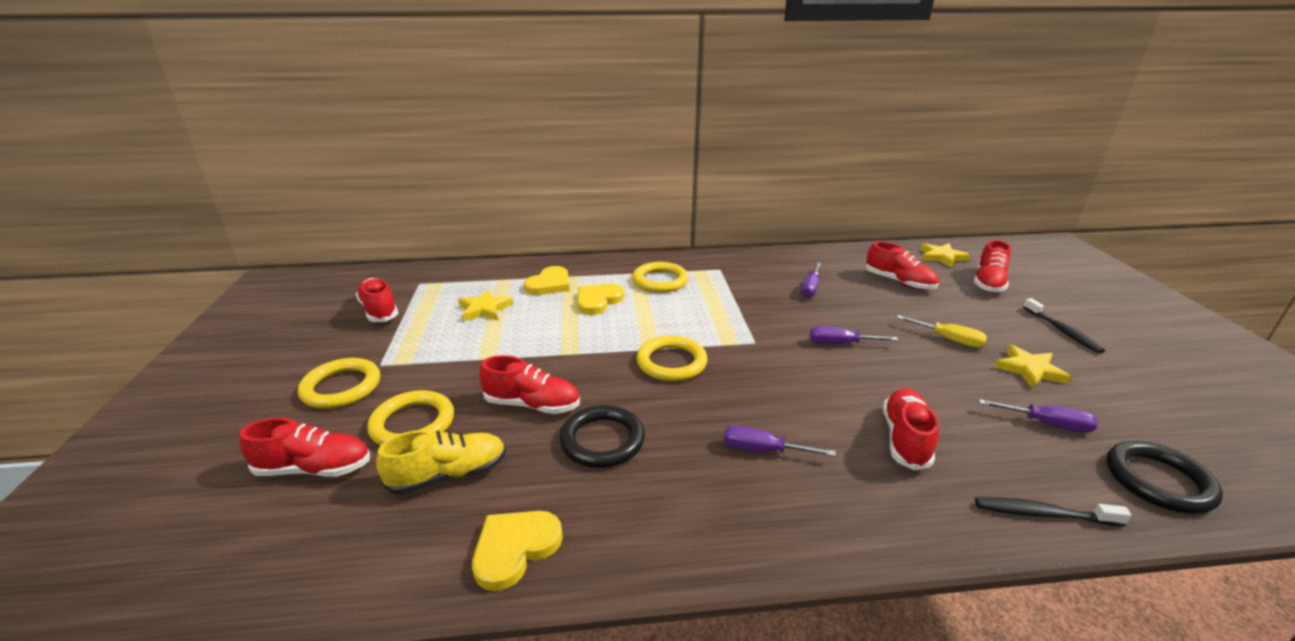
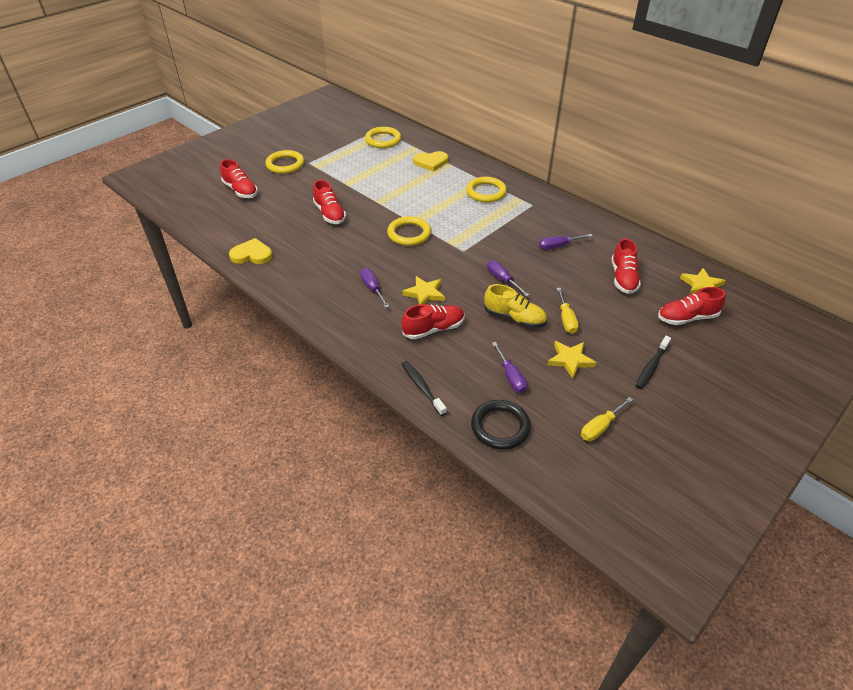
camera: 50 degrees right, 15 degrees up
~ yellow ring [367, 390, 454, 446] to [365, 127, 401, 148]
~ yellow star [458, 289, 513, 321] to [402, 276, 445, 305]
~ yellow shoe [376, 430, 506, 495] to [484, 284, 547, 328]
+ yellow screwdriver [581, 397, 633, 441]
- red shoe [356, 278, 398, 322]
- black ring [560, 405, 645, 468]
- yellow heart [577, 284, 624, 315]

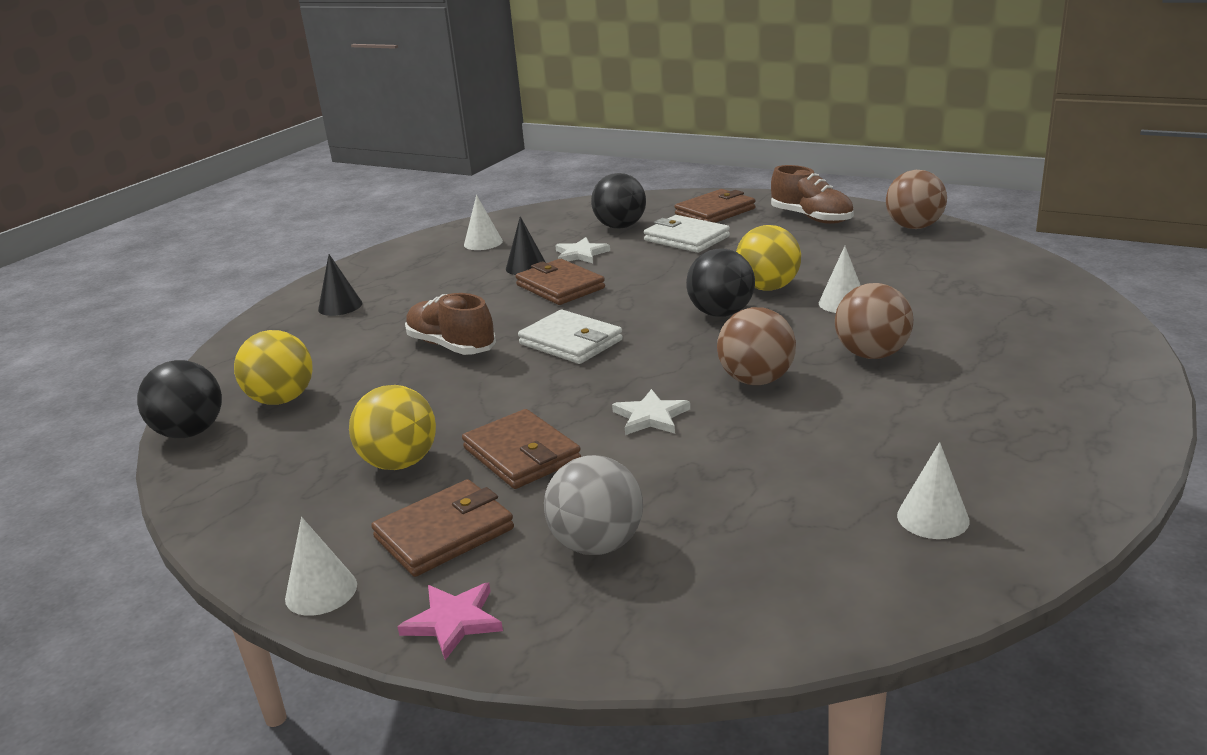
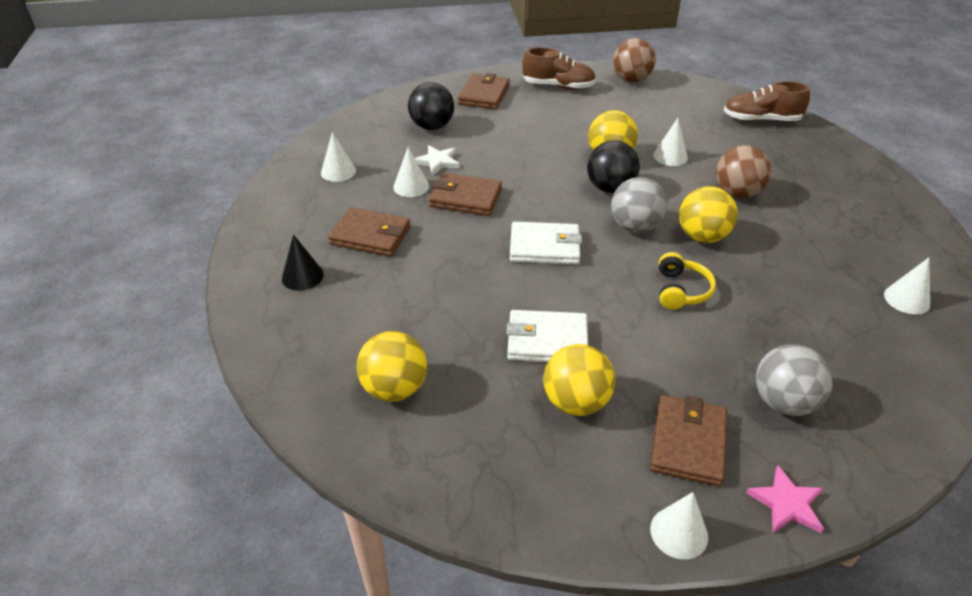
camera: 40 degrees left, 15 degrees up
~ brown wallet [462, 409, 581, 489] to [328, 207, 411, 257]
~ black cone [506, 216, 546, 275] to white cone [393, 147, 429, 197]
~ white wallet [644, 215, 730, 253] to [506, 310, 588, 362]
+ grey ball [611, 177, 667, 233]
~ white star [612, 389, 690, 435] to yellow headphones [659, 252, 716, 310]
~ brown ball [717, 307, 796, 385] to yellow ball [679, 186, 738, 243]
~ brown shoe [405, 293, 496, 355] to [724, 81, 810, 122]
- black ball [137, 360, 222, 438]

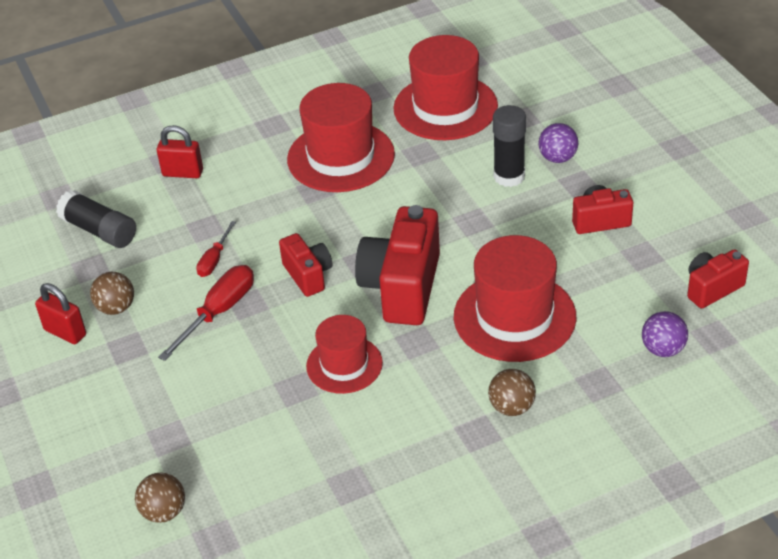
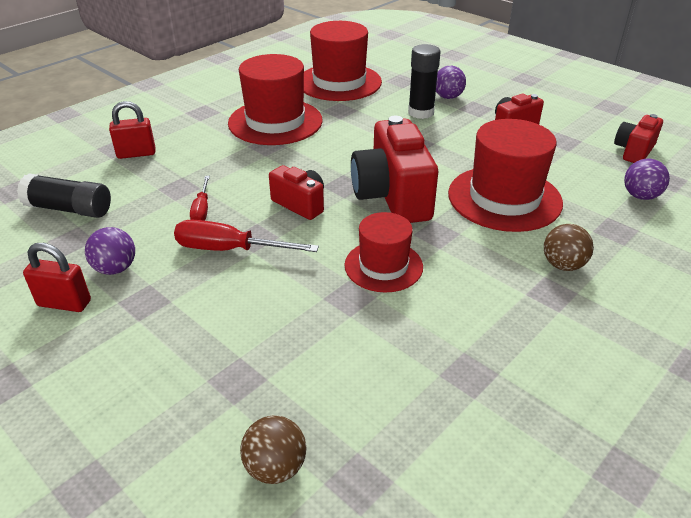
camera: 25 degrees left, 5 degrees down
~ brown ball [90, 272, 134, 315] to purple ball [85, 227, 135, 275]
~ red screwdriver [158, 265, 254, 361] = [174, 219, 319, 252] 90 degrees counterclockwise

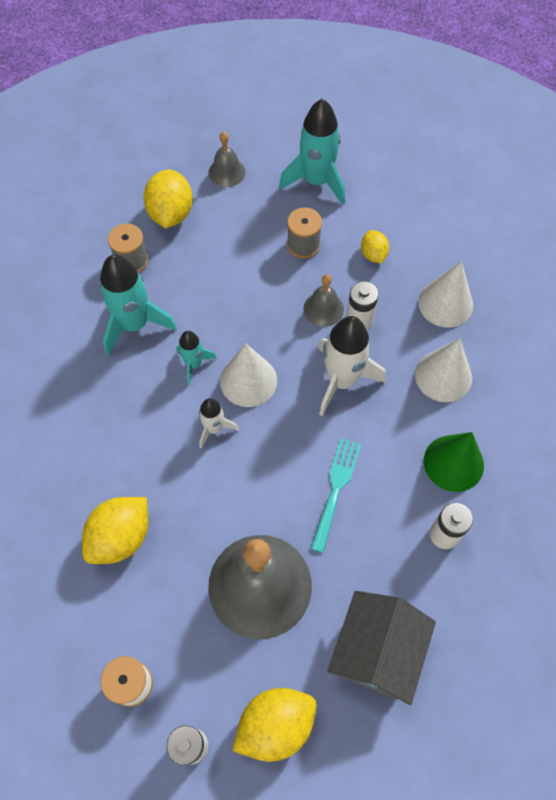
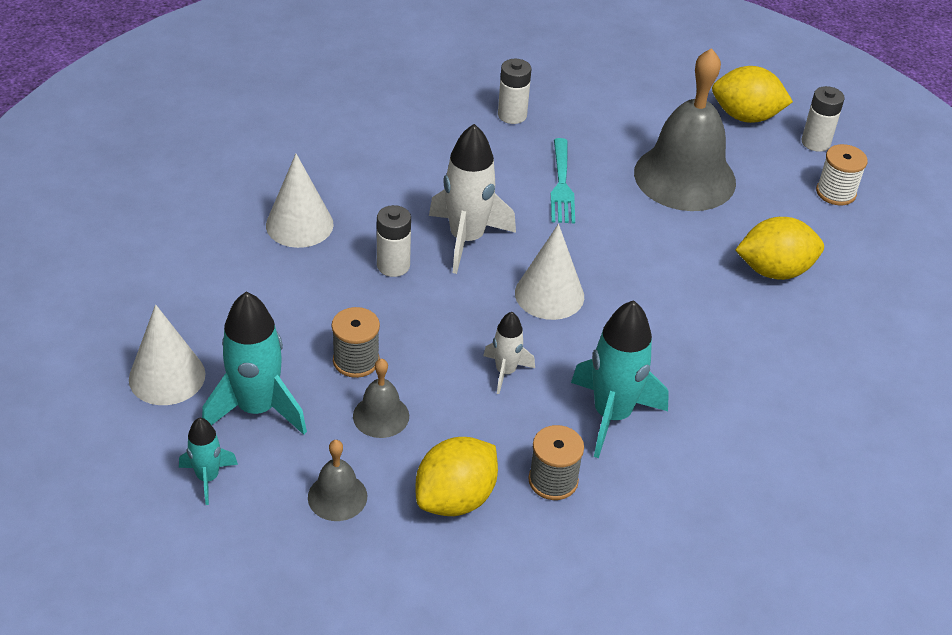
camera: 140 degrees left, 20 degrees down
~ white cone [415, 338, 472, 402] to [129, 304, 206, 405]
~ turquoise rocket [176, 331, 217, 386] to [179, 417, 238, 505]
~ grey bell [304, 274, 344, 327] to [353, 358, 409, 438]
~ white rocket [199, 398, 239, 449] to [483, 312, 535, 394]
~ turquoise fork [310, 438, 361, 553] = [551, 138, 575, 223] 60 degrees counterclockwise
- grey house [328, 591, 436, 705]
- yellow lemon [361, 230, 389, 264]
- green cone [424, 432, 484, 492]

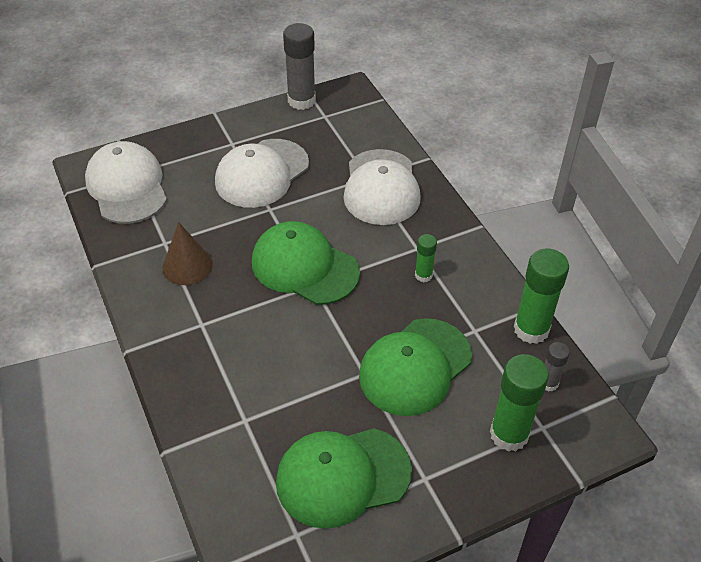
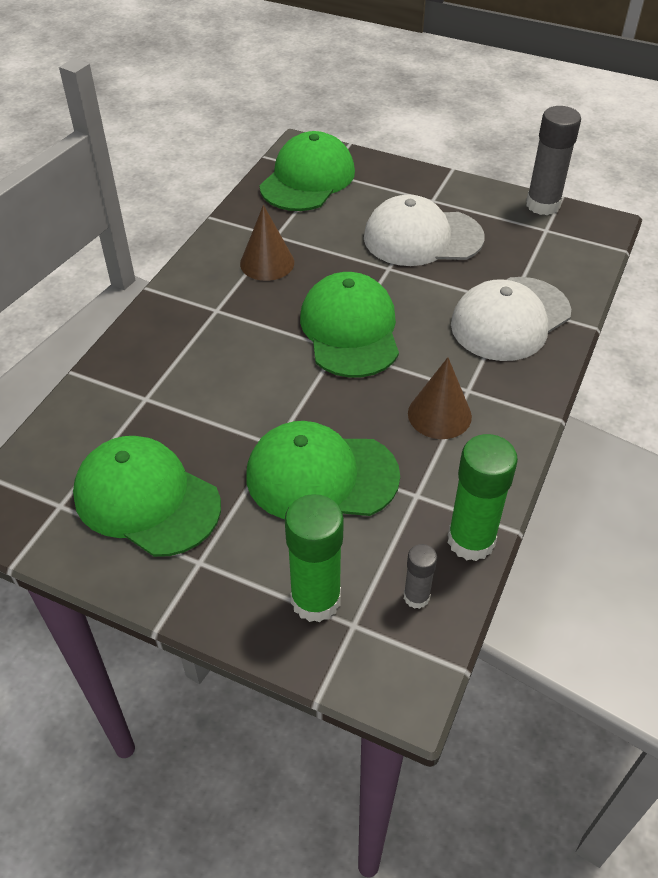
camera: 50 degrees right, 0 degrees up
~ white cap [85, 141, 167, 224] to green cap [260, 131, 355, 211]
~ green glue stick [415, 234, 437, 282] to brown cone [408, 357, 472, 439]

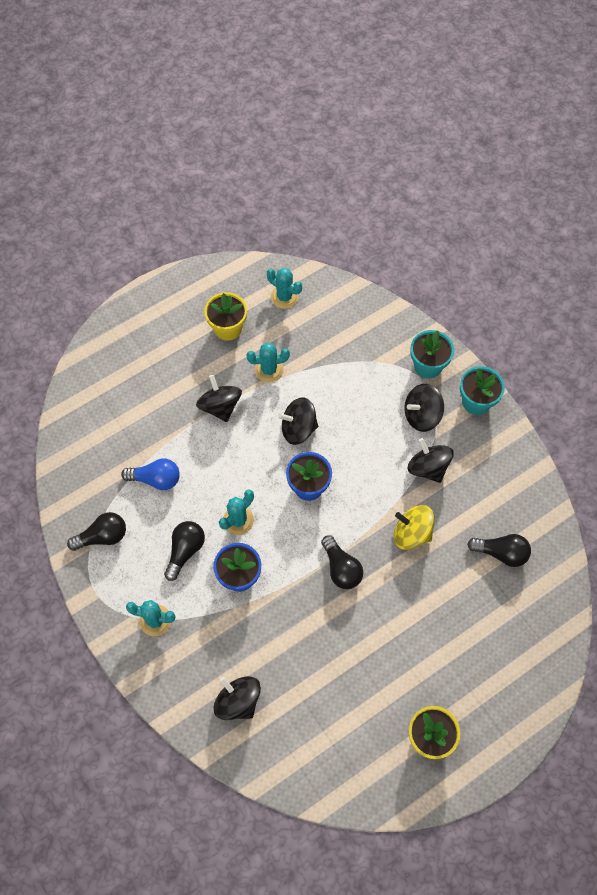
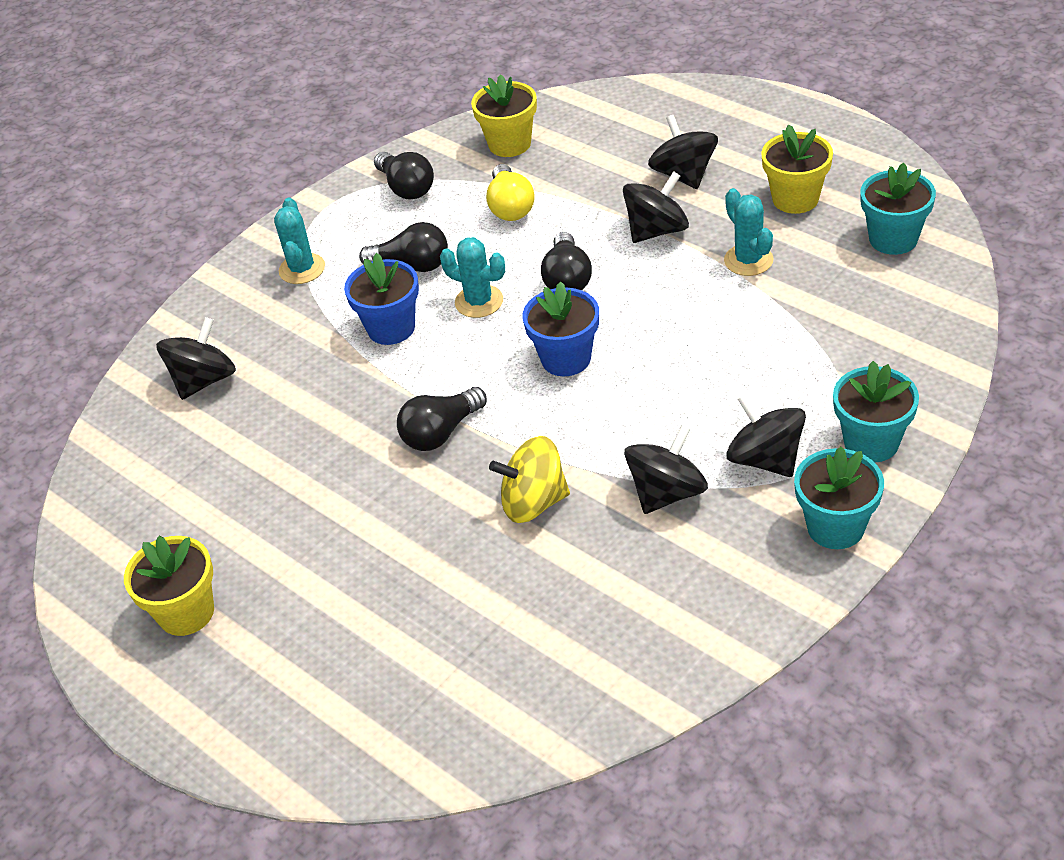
camera: 80 degrees right, 20 degrees down
+ yellow flower pot [471, 74, 537, 157]
~ blue light bulb [121, 458, 180, 490] to yellow light bulb [486, 164, 535, 221]
~ yellow spinning top [394, 505, 435, 550] = [489, 436, 570, 523] 105 degrees counterclockwise
~ black light bulb [467, 534, 531, 567] to [541, 232, 592, 290]
~ black spinning top [278, 397, 318, 445] to [648, 115, 718, 189]
~ turquoise cactus [267, 268, 302, 309] to turquoise flower pot [860, 163, 936, 255]

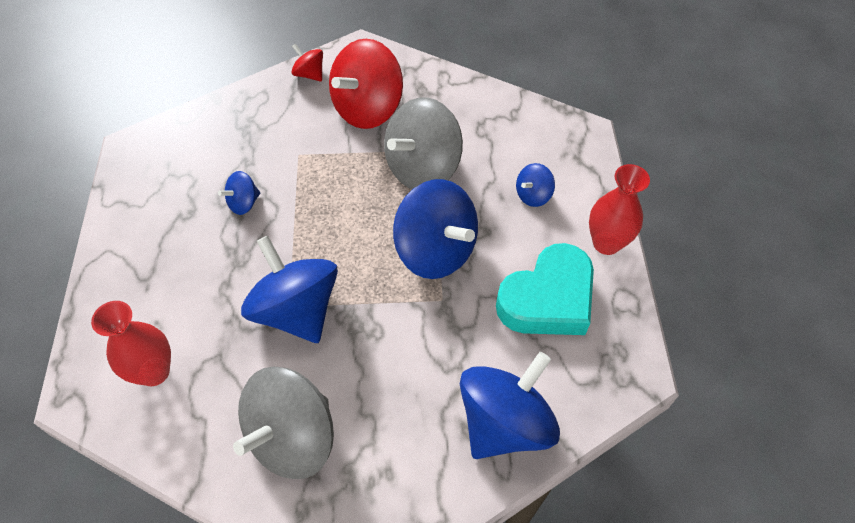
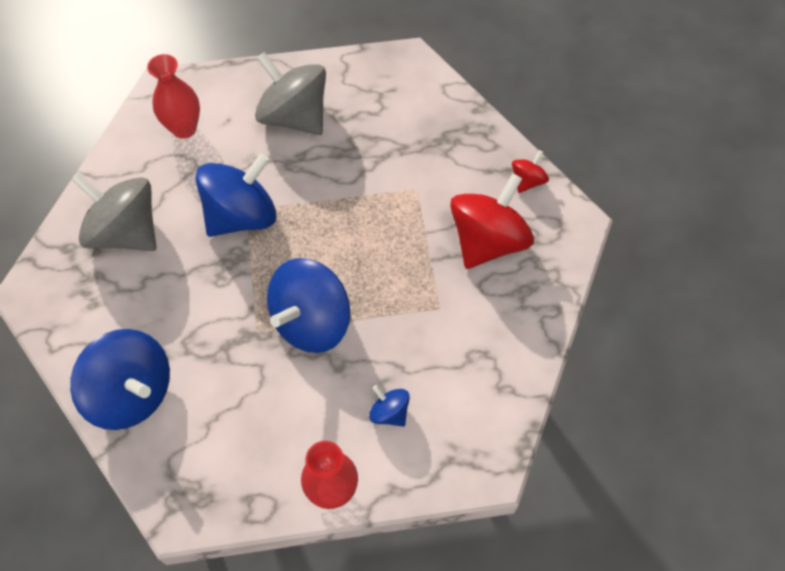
camera: 85 degrees right, 5 degrees up
~ grey spinning top [384, 97, 463, 189] to [255, 52, 326, 135]
~ red spinning top [329, 39, 403, 129] = [450, 174, 534, 269] 90 degrees clockwise
- blue spinning top [218, 171, 260, 215]
- turquoise heart [496, 243, 594, 335]

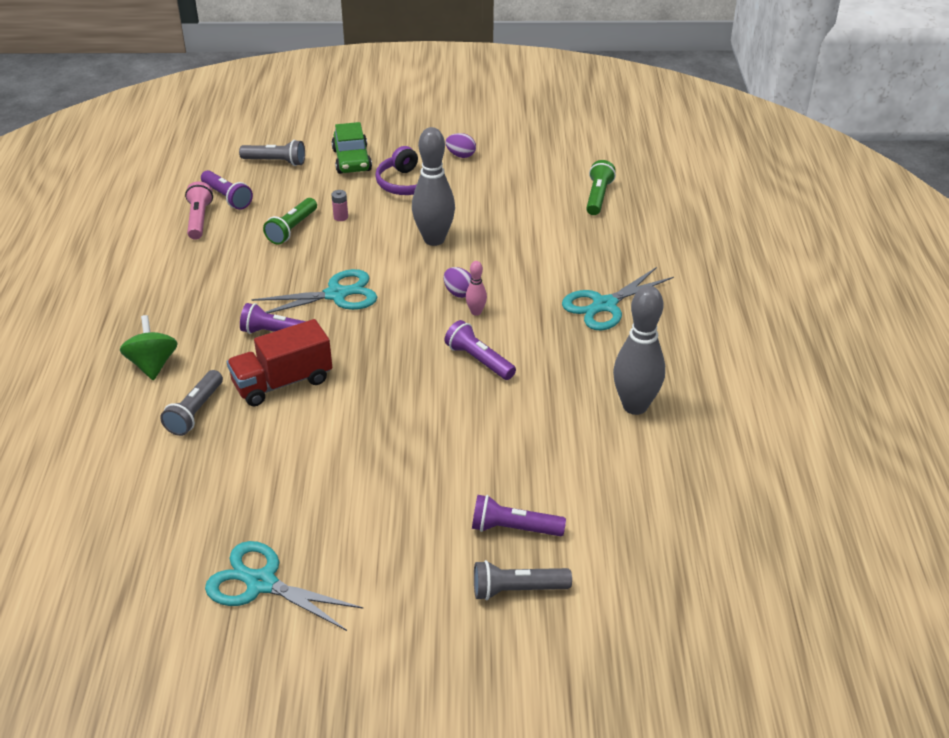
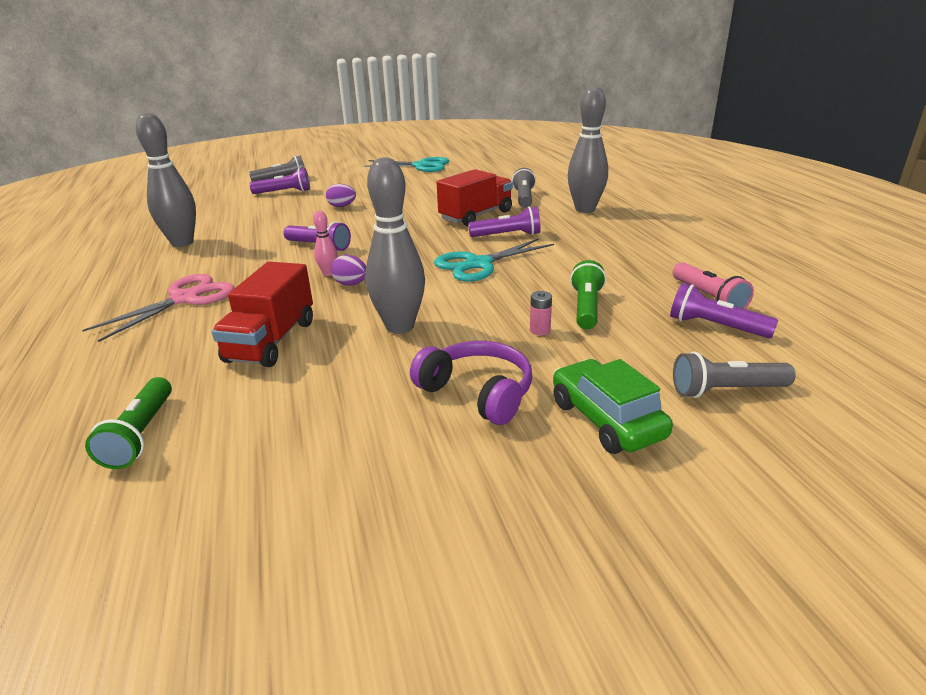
camera: 165 degrees right, 10 degrees down
~ turquoise scissors [562, 267, 674, 330] to pink scissors [82, 274, 234, 342]
+ red truck [212, 262, 313, 367]
~ purple egg [446, 133, 476, 158] to [326, 184, 356, 207]
~ green spinning top [120, 315, 178, 380] to grey bowling pin [567, 86, 608, 213]

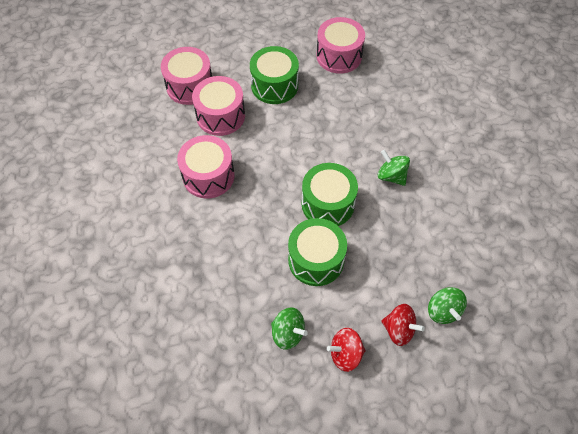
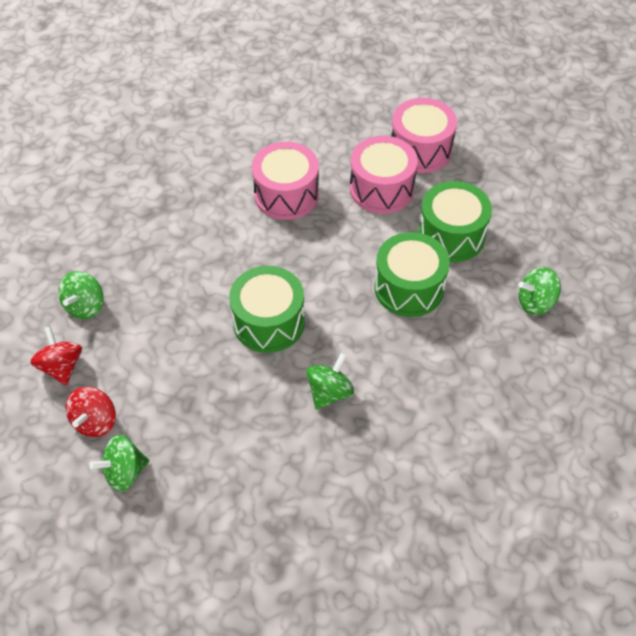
camera: 80 degrees right, 5 degrees down
~ green drum [288, 218, 347, 286] to [374, 232, 450, 317]
~ pink drum [316, 17, 365, 74] to green spinning top [518, 267, 561, 315]

